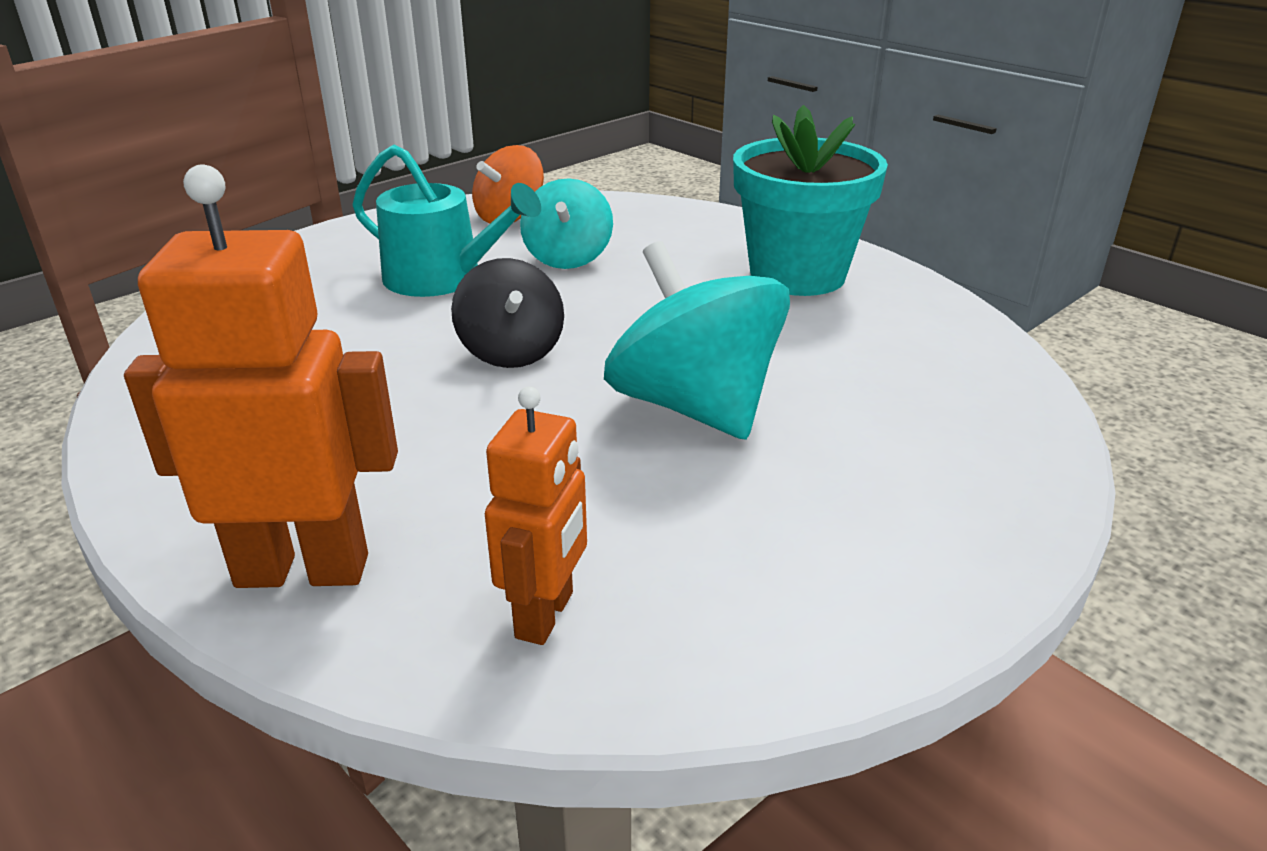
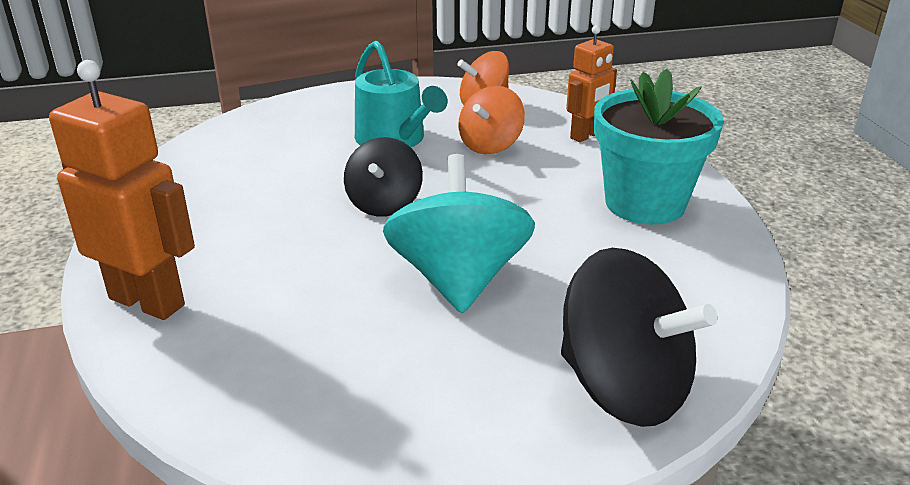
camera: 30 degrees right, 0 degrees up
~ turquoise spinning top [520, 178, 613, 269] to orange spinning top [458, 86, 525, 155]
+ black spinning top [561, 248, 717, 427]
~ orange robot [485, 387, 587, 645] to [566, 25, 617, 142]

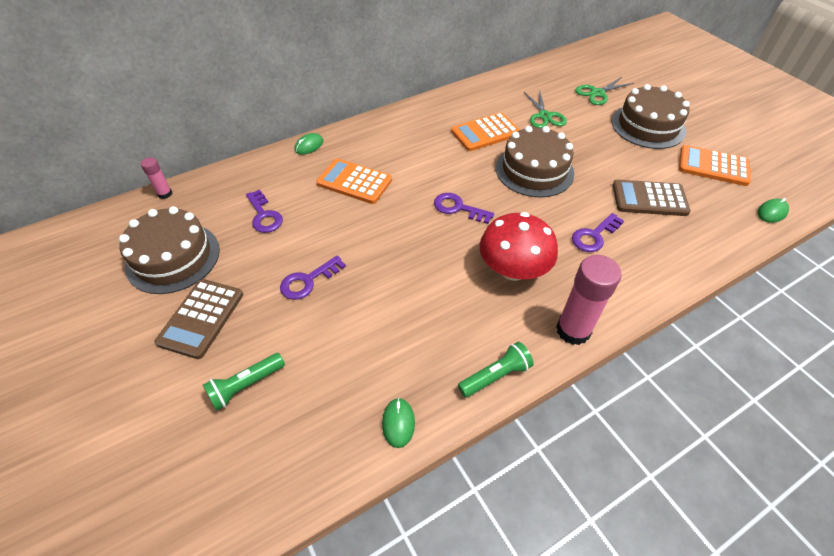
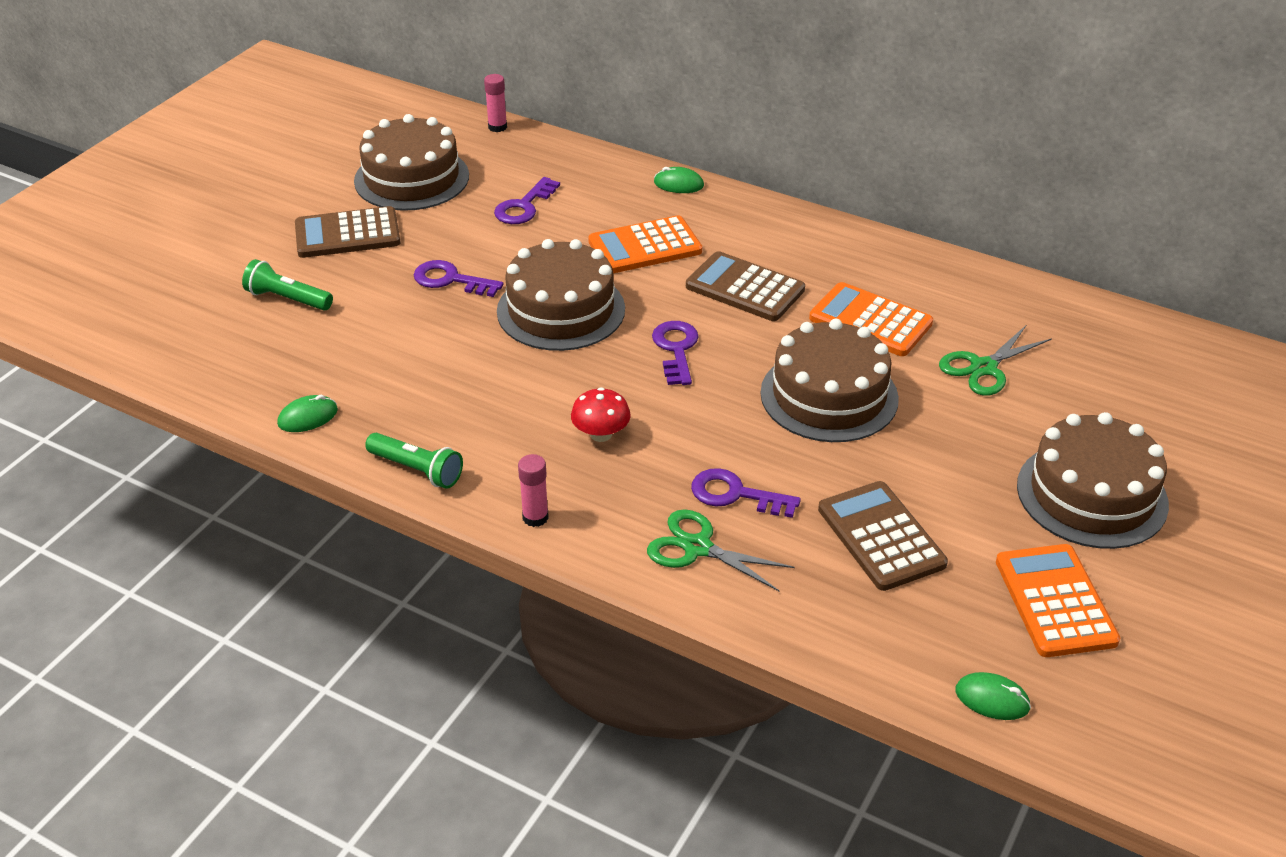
camera: 60 degrees right, 10 degrees down
+ brown cake [497, 239, 625, 351]
~ pink glue stick [556, 255, 622, 345] = [518, 454, 549, 527] x0.52
~ red mushroom [480, 212, 558, 281] = [571, 387, 631, 442] x0.52
~ orange calculator [316, 159, 392, 204] = [588, 215, 702, 273] 105 degrees counterclockwise
~ green scissors [575, 77, 634, 105] to [647, 509, 795, 591]
+ brown calculator [686, 251, 805, 321]

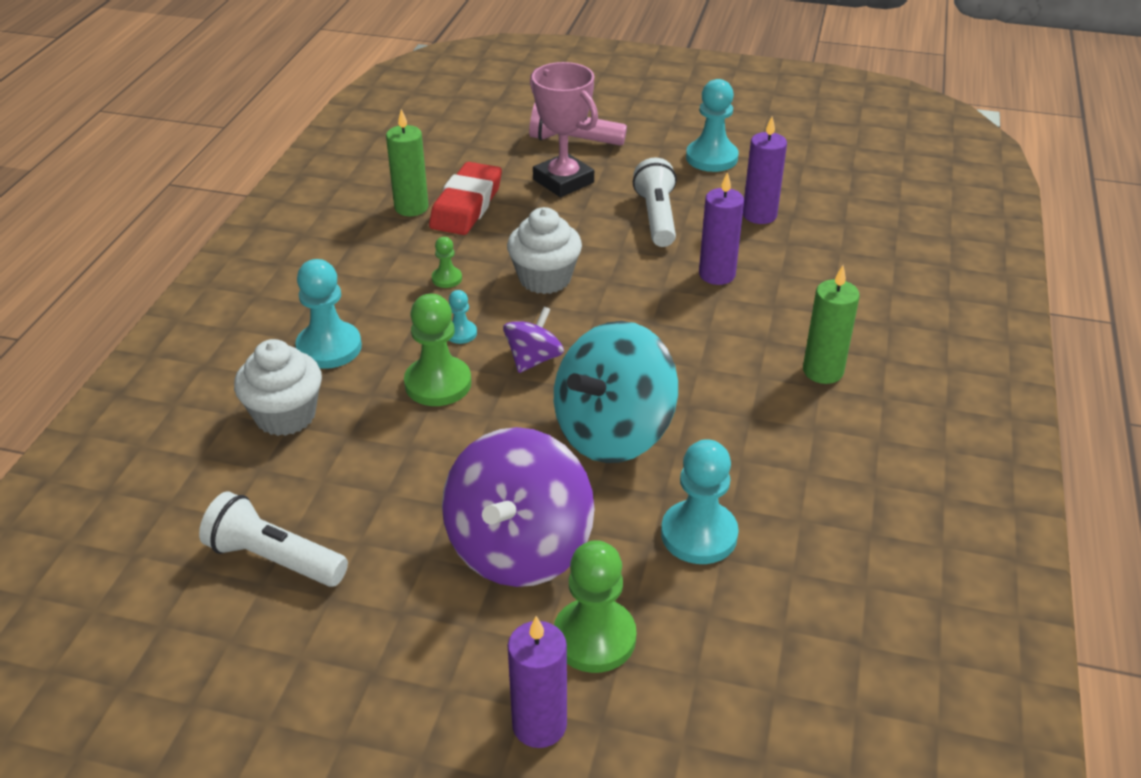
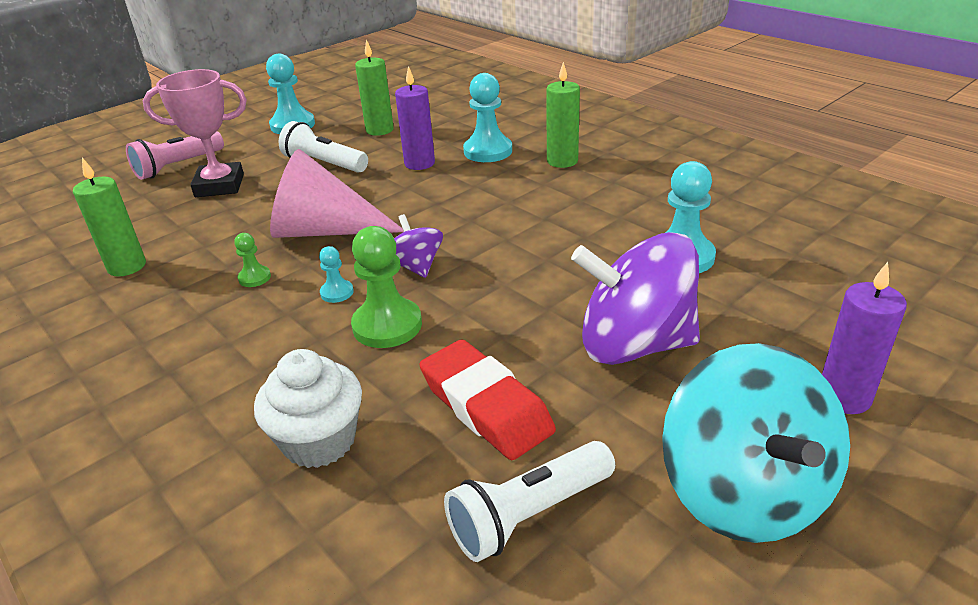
camera: 55 degrees left, 5 degrees down
~ white cupcake [507, 207, 582, 294] to pink cone [270, 149, 404, 238]
~ purple candle [743, 116, 787, 224] to green candle [355, 39, 394, 136]
~ red eraser [429, 162, 502, 235] to [419, 340, 556, 460]
~ turquoise pawn [295, 259, 362, 369] to [463, 73, 512, 162]
~ purple spinning top [442, 427, 594, 587] = [571, 232, 700, 365] 135 degrees clockwise
~ turquoise spinning top [554, 321, 678, 463] to [662, 343, 850, 543]
- green pawn [554, 540, 636, 673]

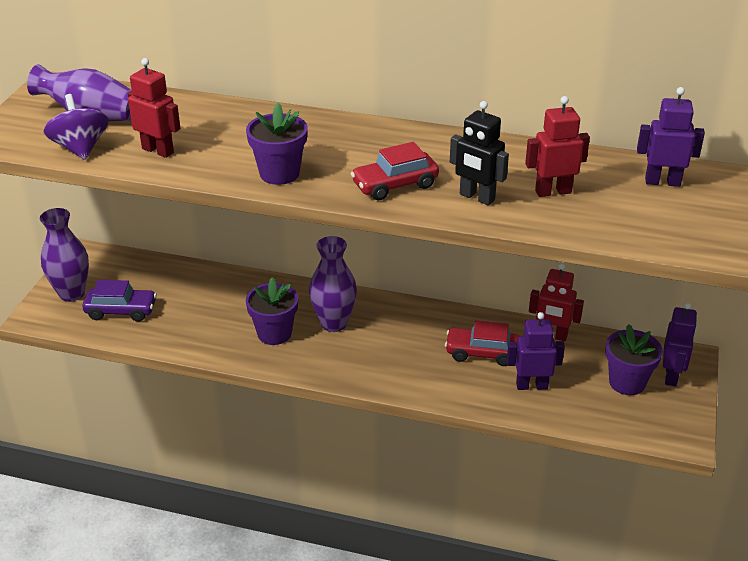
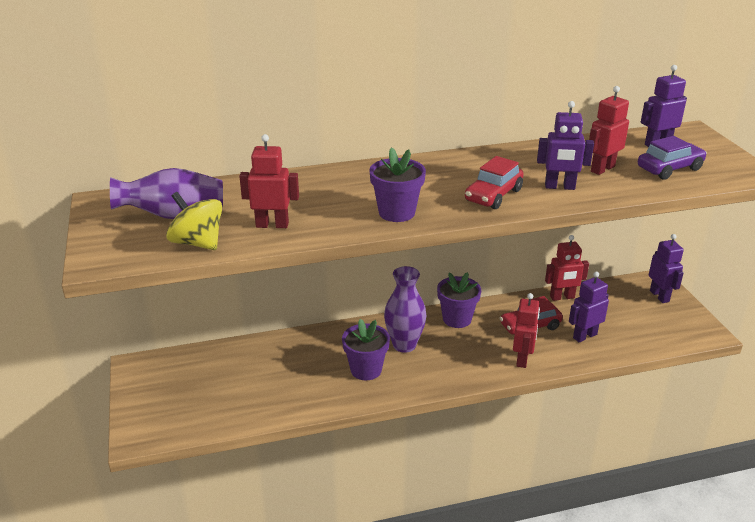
camera: 30 degrees left, 5 degrees down
~ purple spinning top [44, 94, 109, 160] to yellow spinning top [166, 192, 222, 250]
~ purple flower pot [606, 324, 663, 395] to [437, 272, 481, 328]
+ red robot [513, 293, 540, 368]
~ black robot [450, 101, 509, 205] to purple robot [537, 101, 594, 190]
~ purple car [82, 280, 157, 322] to [638, 136, 707, 179]
- purple vase [40, 208, 89, 302]

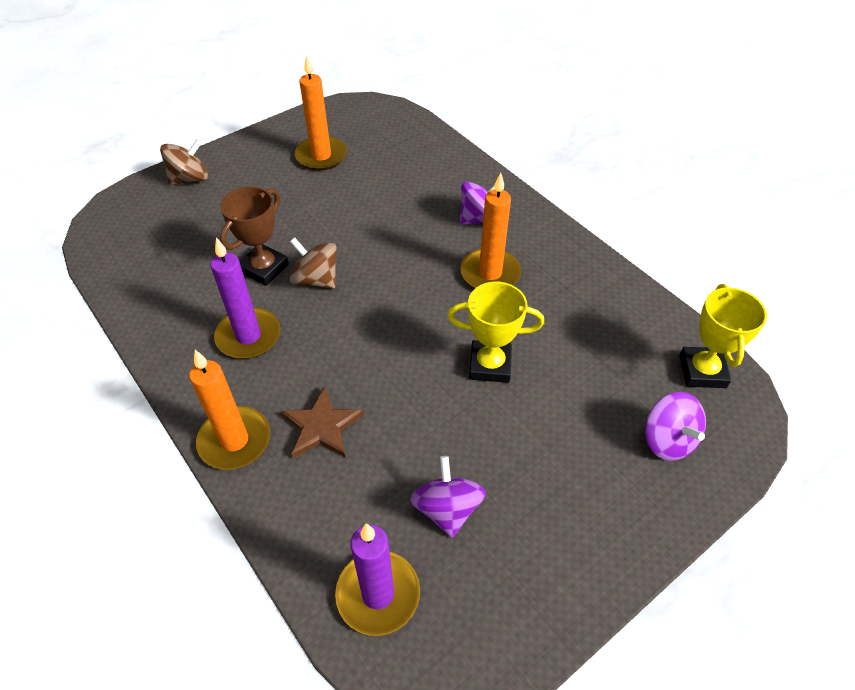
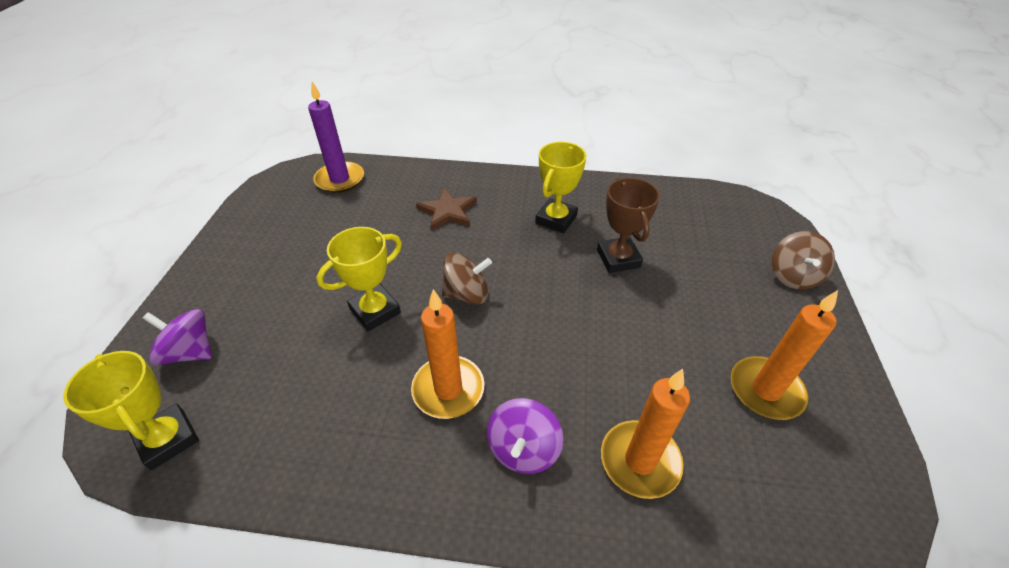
camera: 135 degrees right, 5 degrees down
~ brown spinning top [290, 238, 337, 289] to [442, 253, 492, 305]
~ purple candle [210, 238, 280, 359] to yellow trophy [535, 142, 586, 233]
~ orange candle [189, 350, 270, 470] to [601, 369, 690, 499]
- purple spinning top [410, 456, 486, 538]

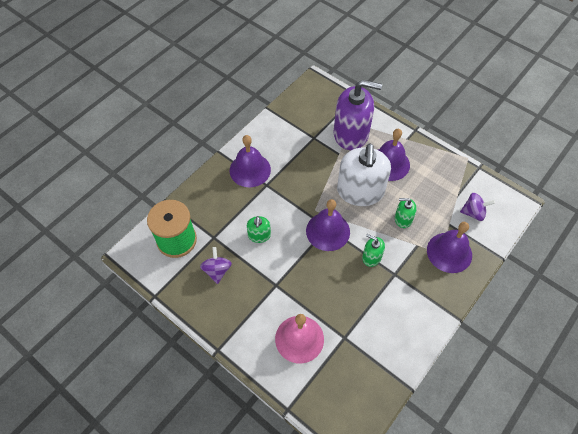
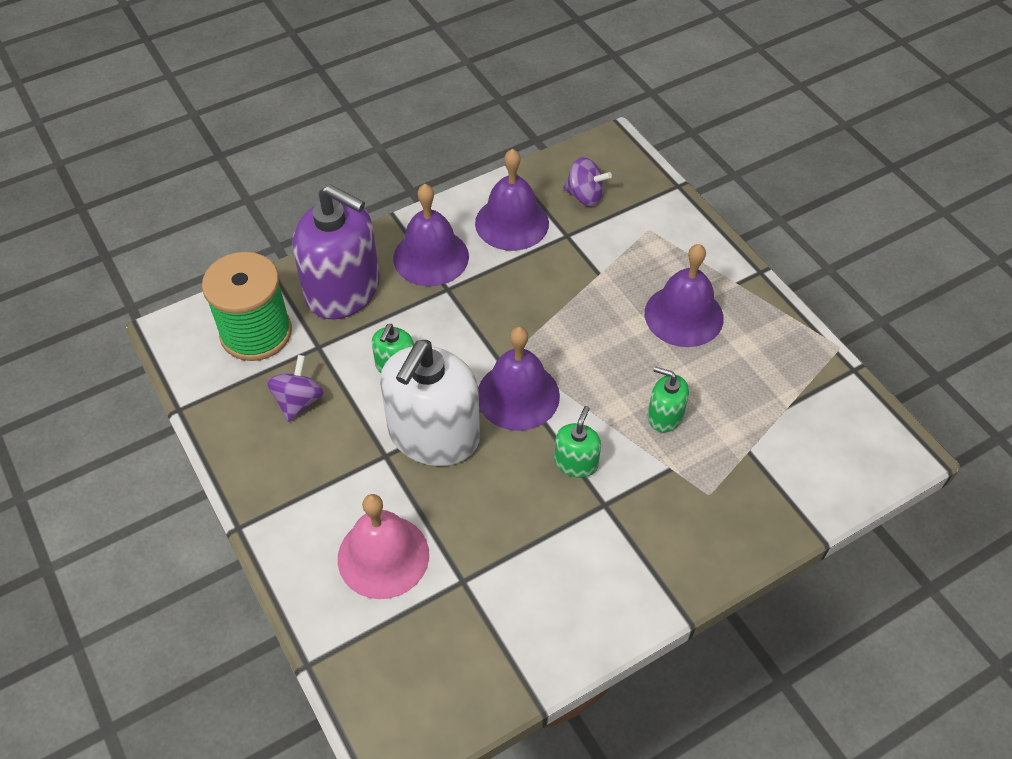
camera: 20 degrees right, 5 degrees down
~ purple soap dispenser [334, 80, 382, 150] to [293, 184, 380, 319]
~ white soap dispenser [337, 144, 391, 206] to [380, 340, 480, 466]
~ purple bell [427, 222, 472, 273] to [475, 149, 549, 251]
~ green soap dispenser [362, 234, 385, 267] = [554, 406, 601, 478] 60 degrees clockwise
~ purple spinning top [460, 193, 495, 221] to [563, 157, 612, 206]

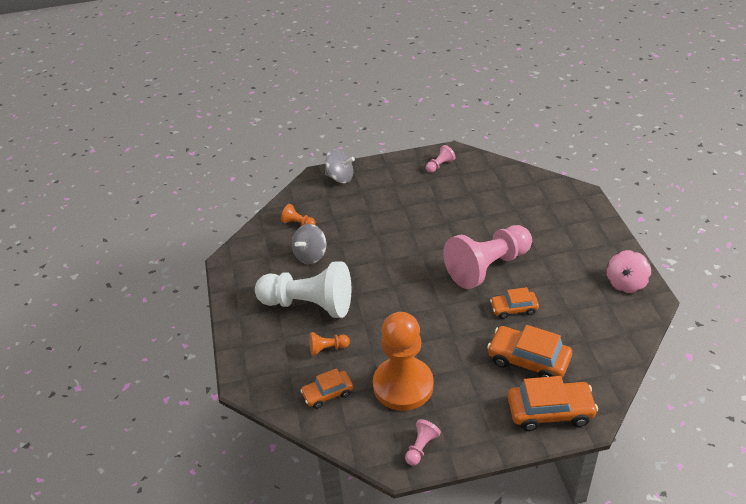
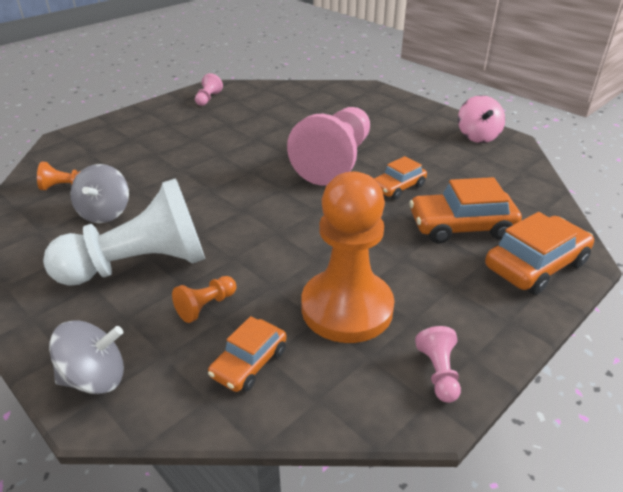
camera: 35 degrees left, 5 degrees down
~ grey spinning top [325, 150, 355, 183] to [49, 321, 124, 394]

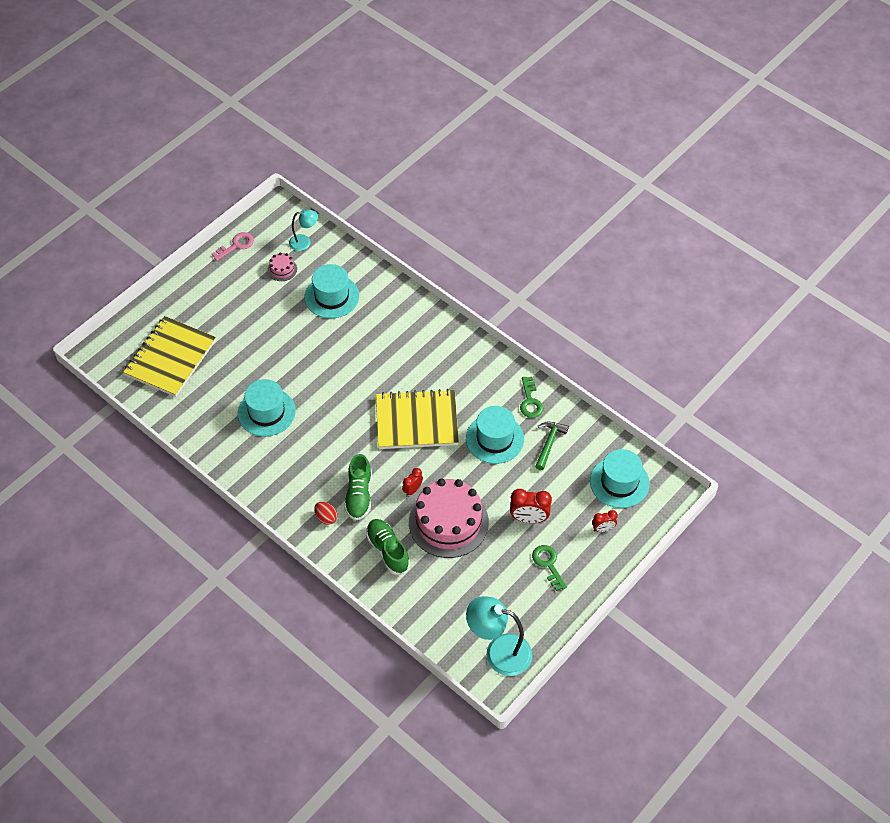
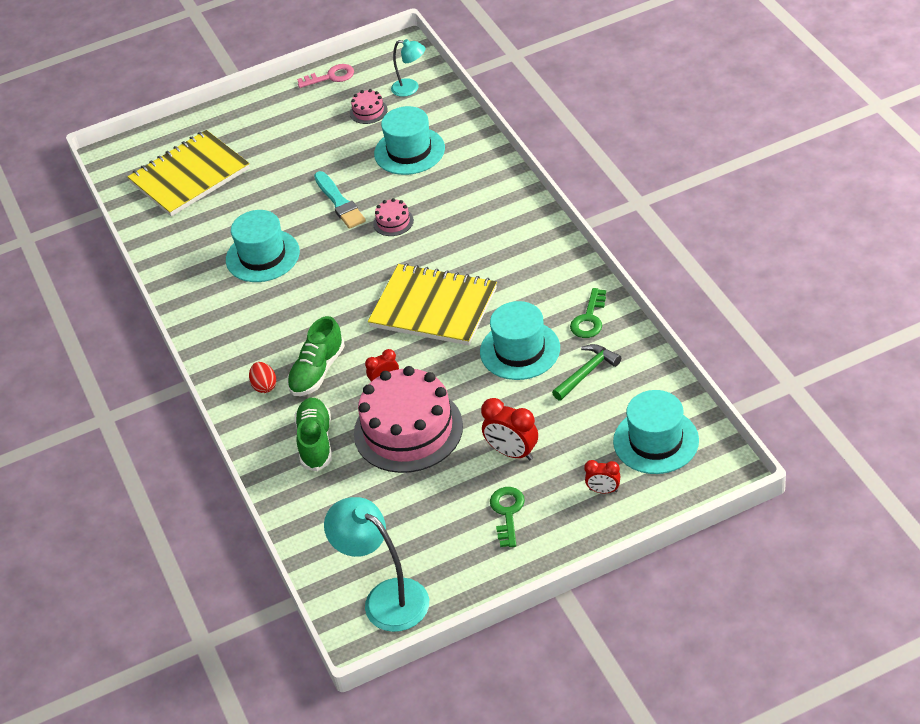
camera: 30 degrees right, 10 degrees down
+ turquoise brush [314, 171, 366, 229]
+ pink cake [373, 198, 414, 236]

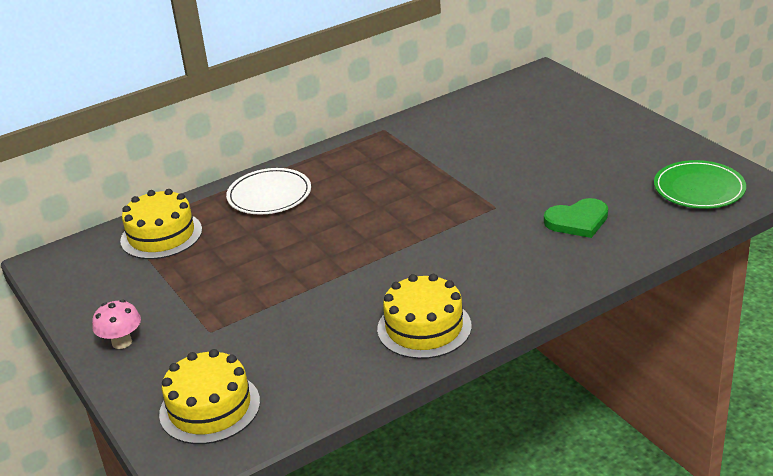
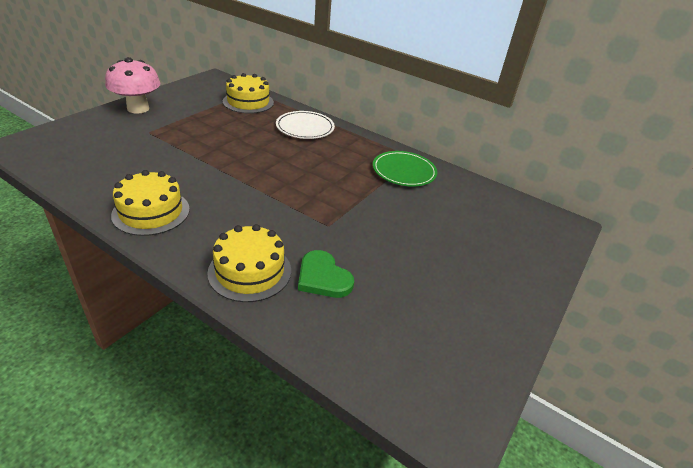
camera: 60 degrees right, 5 degrees up
~ pink mushroom [92, 300, 141, 349] = [105, 57, 160, 114] x1.78
~ yellow cake [159, 349, 260, 444] to [207, 224, 291, 302]
~ green plate [654, 160, 746, 209] to [373, 151, 437, 186]

